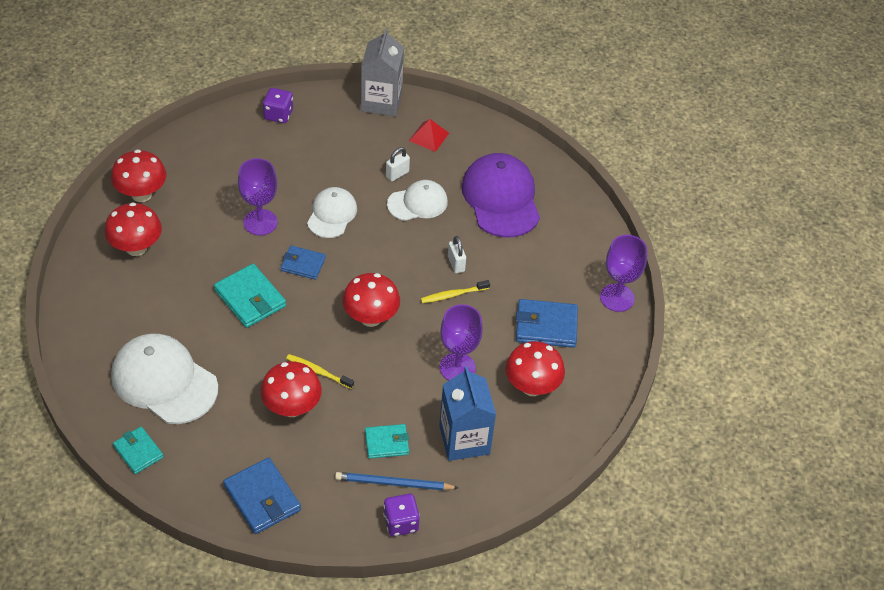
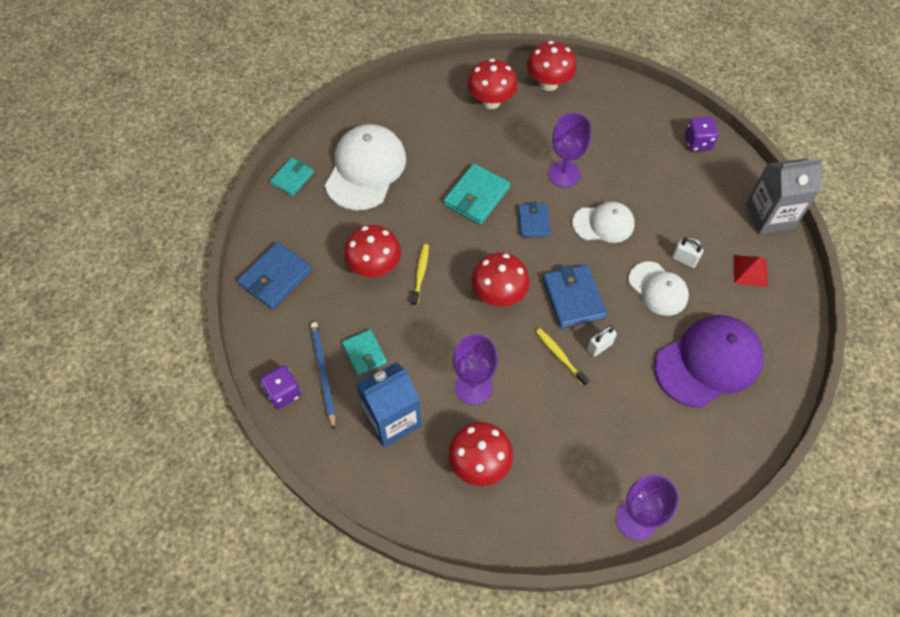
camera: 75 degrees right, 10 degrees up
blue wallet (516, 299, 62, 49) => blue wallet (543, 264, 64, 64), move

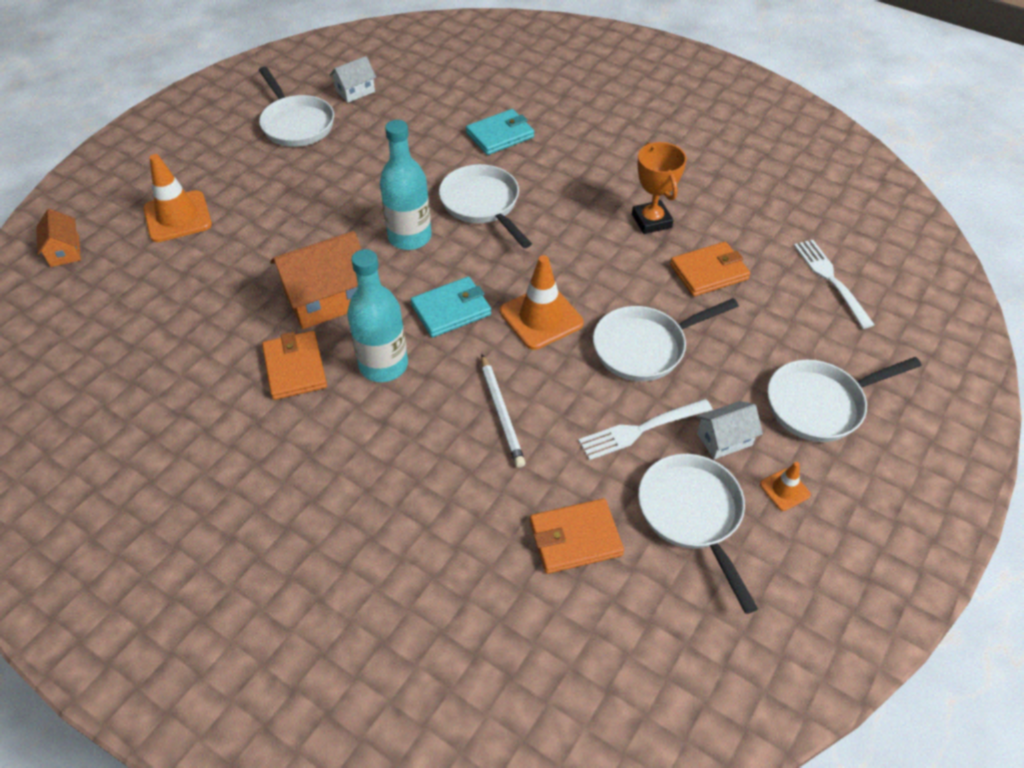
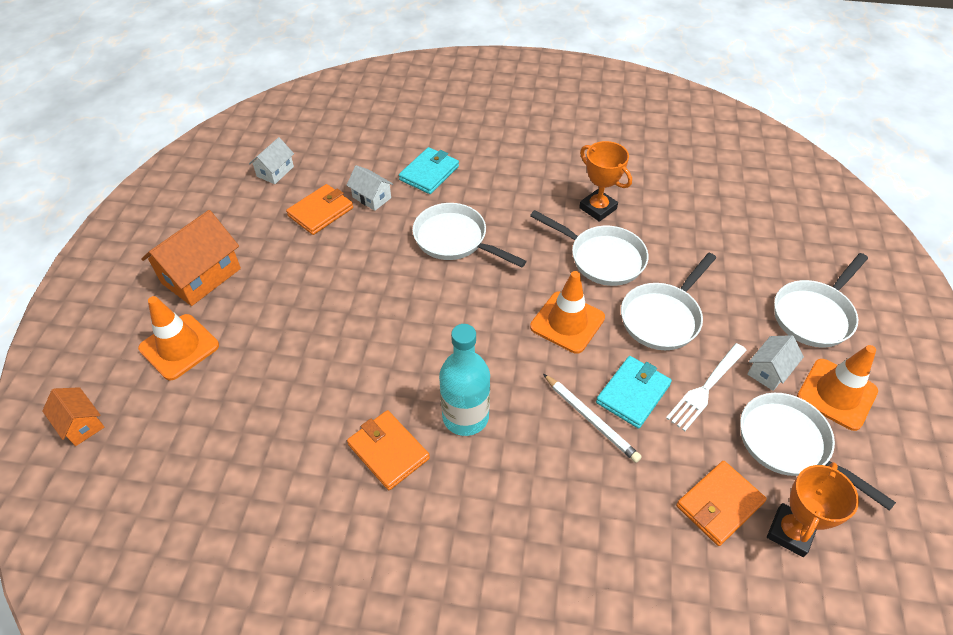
camera: 25 degrees left, 0 degrees up
white pan (259, 67, 75, 80) => white pan (530, 210, 119, 76), move
turquoise bottle (380, 120, 52, 130) => nothing
orange house (270, 231, 92, 98) => orange house (141, 210, 100, 96), move
white fork (794, 240, 81, 89) => nothing
orange wallet (670, 242, 80, 54) => orange wallet (286, 184, 67, 51), move
turquoise wallet (410, 276, 81, 62) => turquoise wallet (596, 356, 76, 73), move
orange traffic cone (760, 462, 51, 49) => orange traffic cone (797, 345, 81, 86), x1.98
nothing => white house (347, 165, 46, 46)
nothing => orange trophy (767, 462, 92, 95)

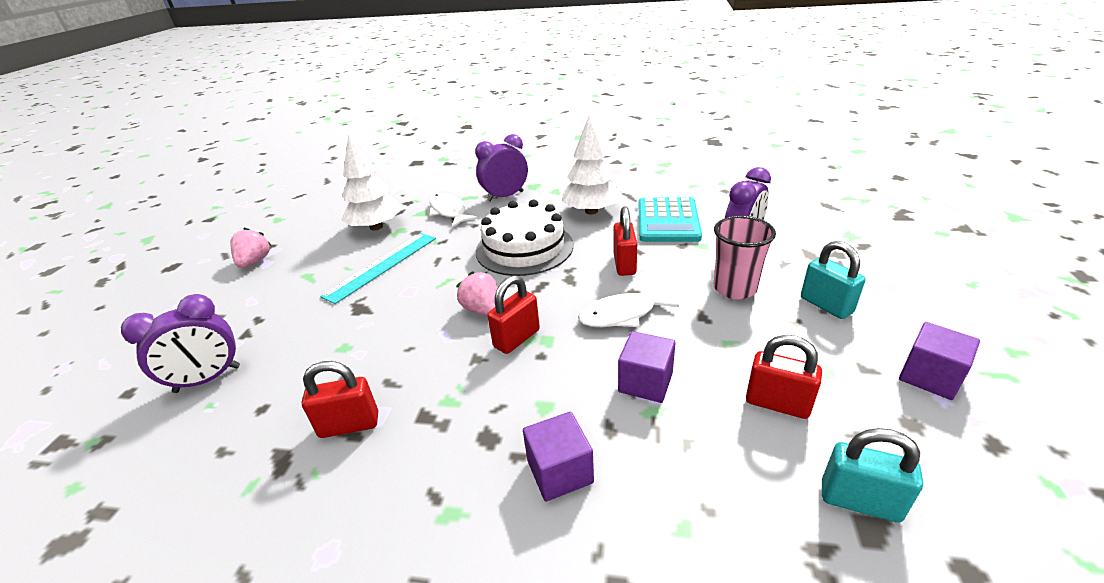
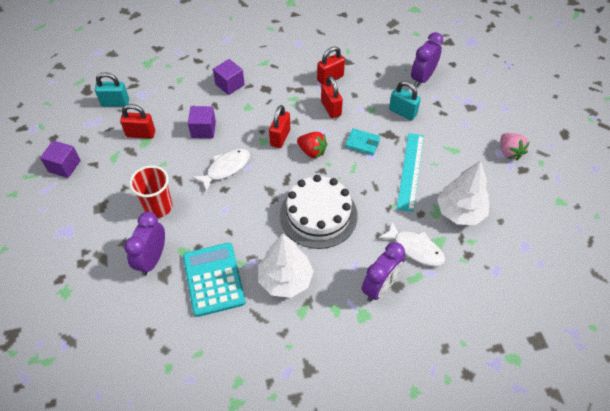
camera: 155 degrees right, 20 degrees up
red padlock (614, 206, 23, 70) => red padlock (321, 76, 22, 42), move
pink cup (714, 216, 62, 83) => red cup (129, 165, 43, 53)
turquoise padlock (801, 241, 65, 78) => turquoise padlock (389, 81, 32, 39), move
pink strawberry (456, 271, 41, 45) => red strawberry (297, 132, 30, 26)
nothing => turquoise wallet (345, 128, 35, 28)

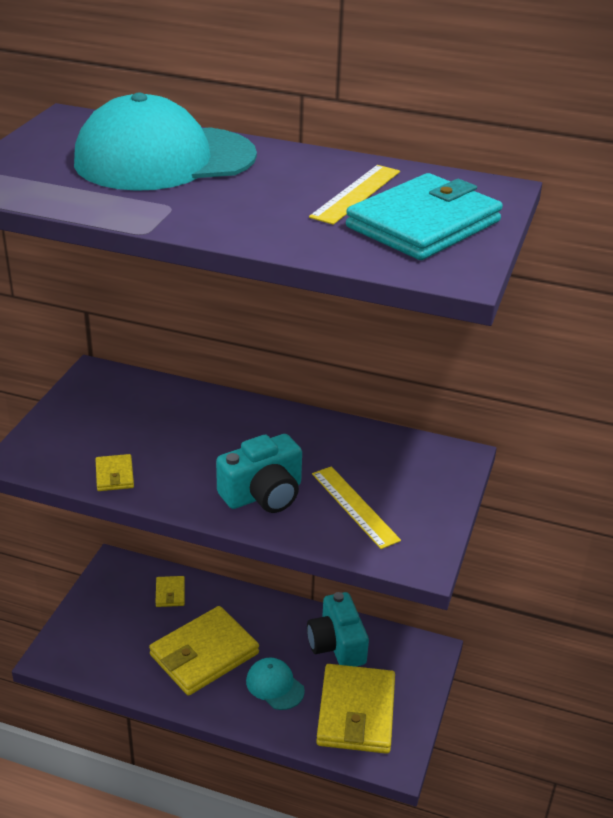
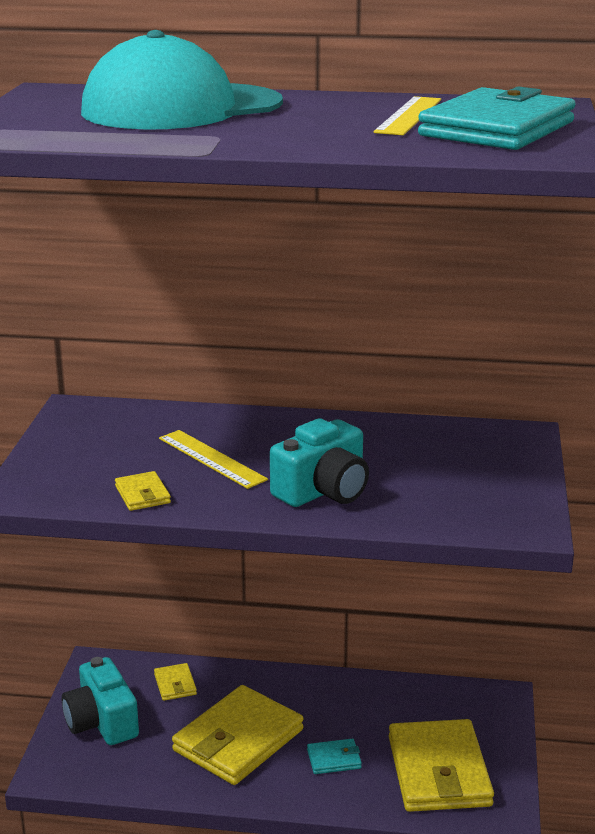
camera: 10 degrees left, 10 degrees down
yellow ruler (312, 466, 89, 83) => yellow ruler (159, 430, 109, 59), move
turquoise camera (307, 592, 62, 75) => turquoise camera (62, 657, 77, 88), move
turquoise cap (246, 658, 59, 52) => turquoise wallet (307, 739, 55, 35)

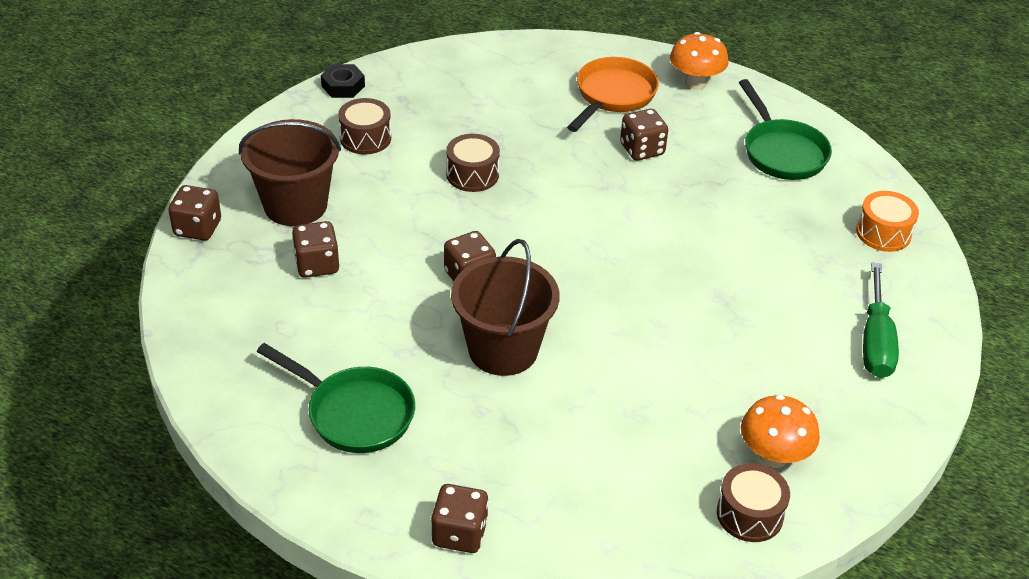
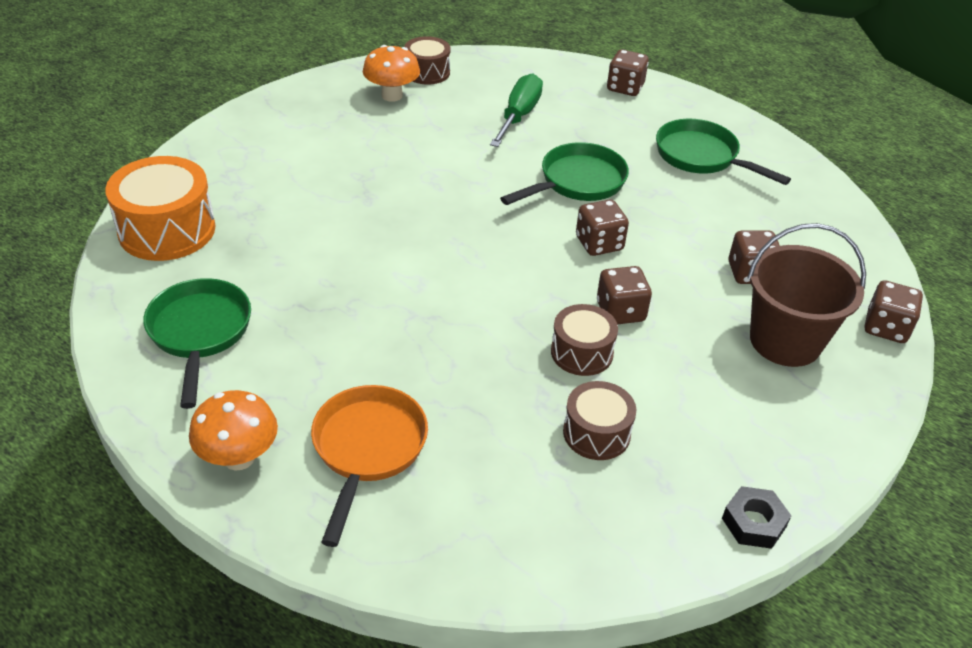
camera: 170 degrees left, 0 degrees up
orange pan (567, 57, 92, 75) => orange pan (311, 385, 117, 162), 150 degrees clockwise
brown drum (338, 98, 53, 56) => brown drum (563, 381, 73, 79), move
brown dice (620, 109, 48, 52) => brown dice (597, 266, 55, 58), move
orange drum (856, 191, 63, 61) => orange drum (105, 156, 110, 105), x1.67
brown bucket (451, 239, 108, 137) => green pan (500, 142, 129, 63)
green screwdriver (863, 263, 36, 115) => green screwdriver (490, 73, 53, 74), move

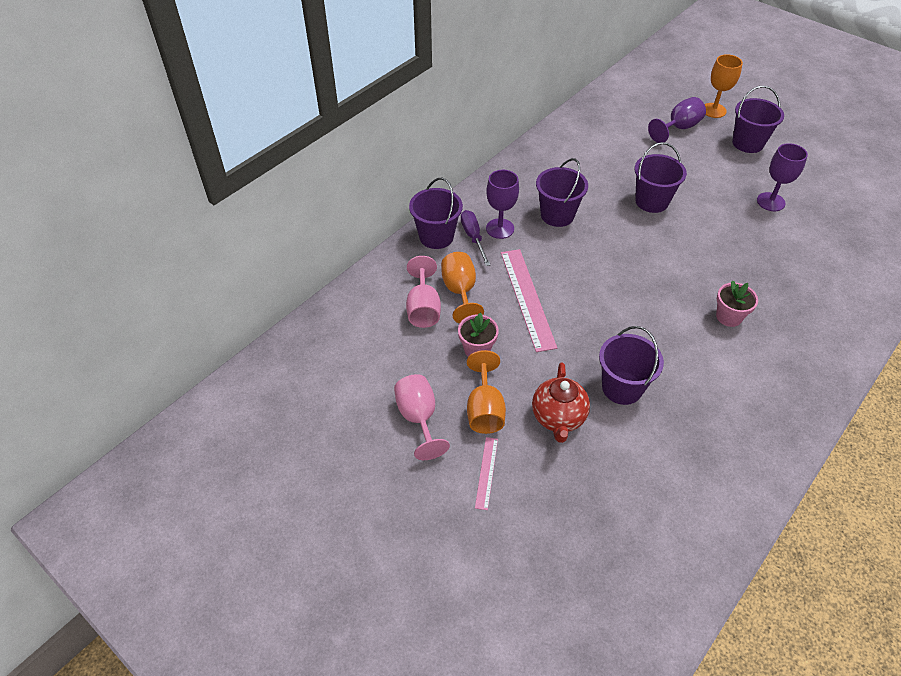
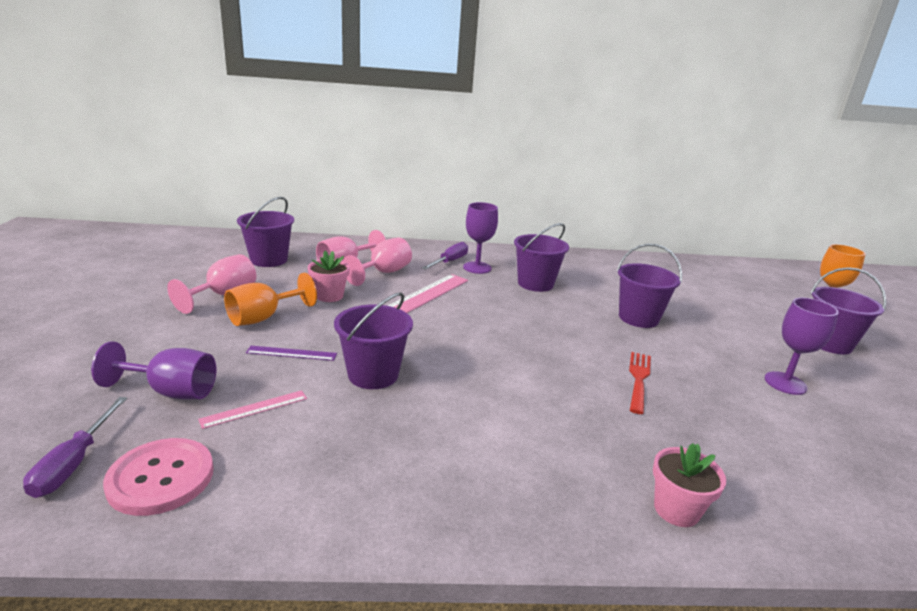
camera: 45 degrees right, 25 degrees down
purple goblet (648, 97, 58, 46) => purple goblet (91, 341, 125, 58), move
purple bucket (409, 178, 54, 71) => purple bucket (237, 197, 57, 70), move
orange goblet (441, 252, 43, 72) => pink goblet (343, 238, 69, 48)
pink flower pot (716, 280, 42, 47) => pink flower pot (653, 443, 73, 84), move
red teapot (532, 362, 58, 81) => purple ruler (246, 346, 91, 15)
pink ruler (475, 437, 23, 73) => pink ruler (198, 390, 109, 39), move
nothing => red fork (629, 352, 22, 62)
nothing => purple screwdriver (23, 397, 104, 101)
nothing => pink button (103, 438, 111, 78)

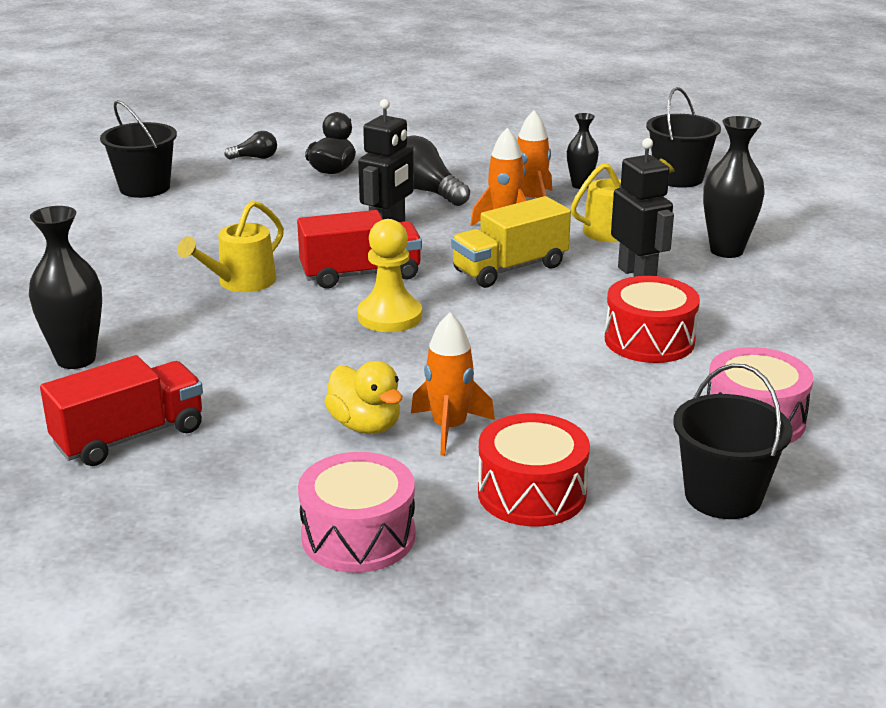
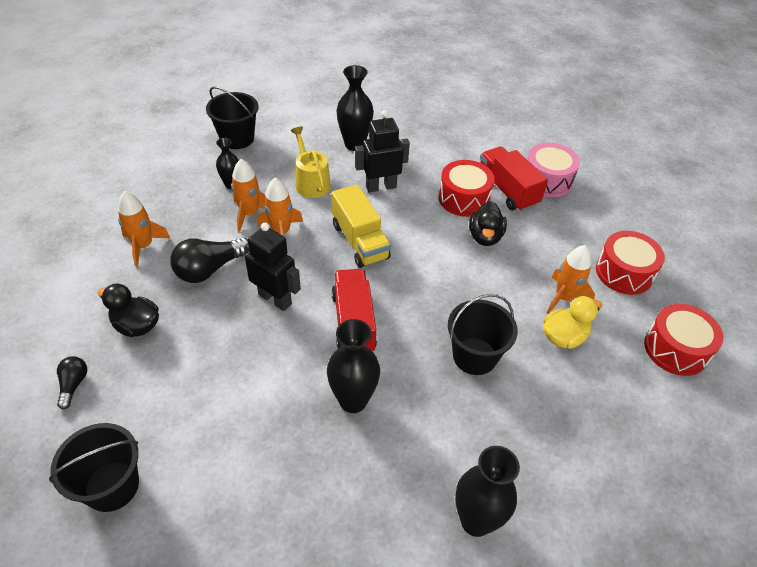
camera: 85 degrees left, 20 degrees up
yellow watering can (177, 200, 107, 92) => black vase (327, 319, 53, 94)
yellow pawn (358, 219, 64, 113) => nothing
red truck (40, 355, 163, 111) => red truck (480, 146, 68, 65), move
black bucket (673, 364, 120, 155) => black bucket (448, 294, 70, 81), move
pink drum (298, 452, 117, 121) => red drum (644, 304, 79, 72)
nothing => orange rocket (118, 191, 52, 76)
nothing => black duck (469, 201, 38, 45)

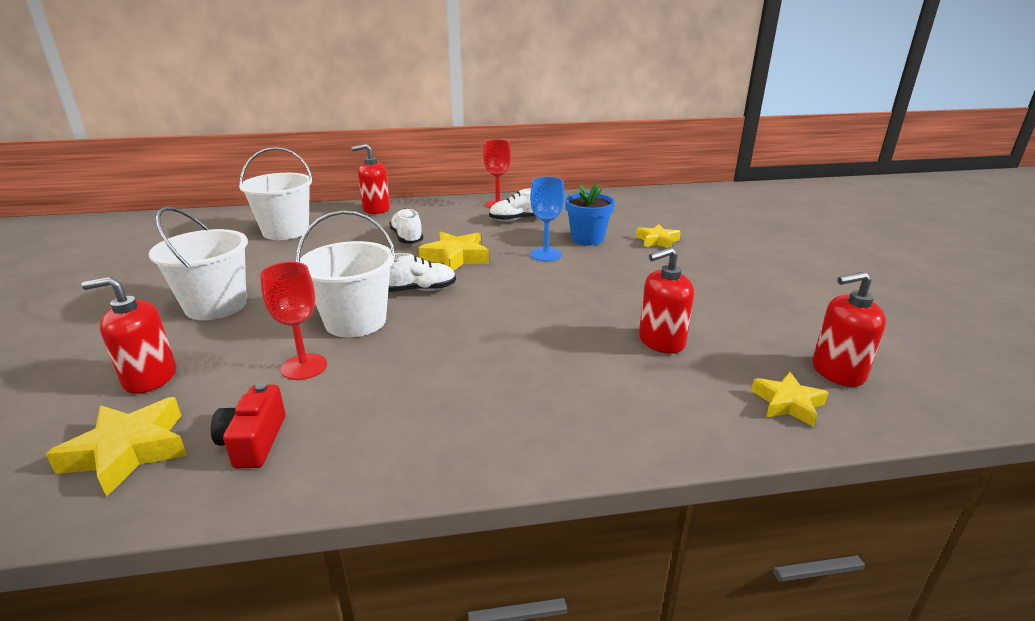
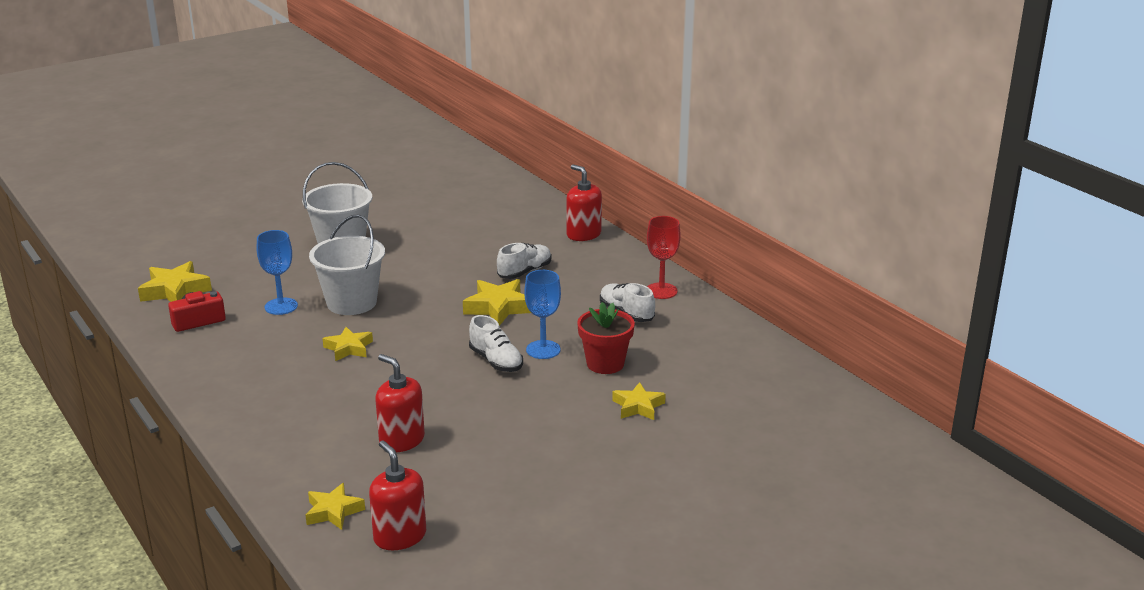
camera: 65 degrees right, 0 degrees up
white bucket (239, 147, 74, 93) => nothing
blue flower pot (565, 183, 50, 63) => red flower pot (577, 302, 58, 72)
white shoe (388, 253, 68, 39) => white shoe (469, 315, 54, 57), move
red goblet (260, 262, 67, 118) => blue goblet (257, 230, 41, 85)
red soap dispenser (82, 277, 94, 117) => nothing
nothing => yellow star (322, 327, 51, 34)

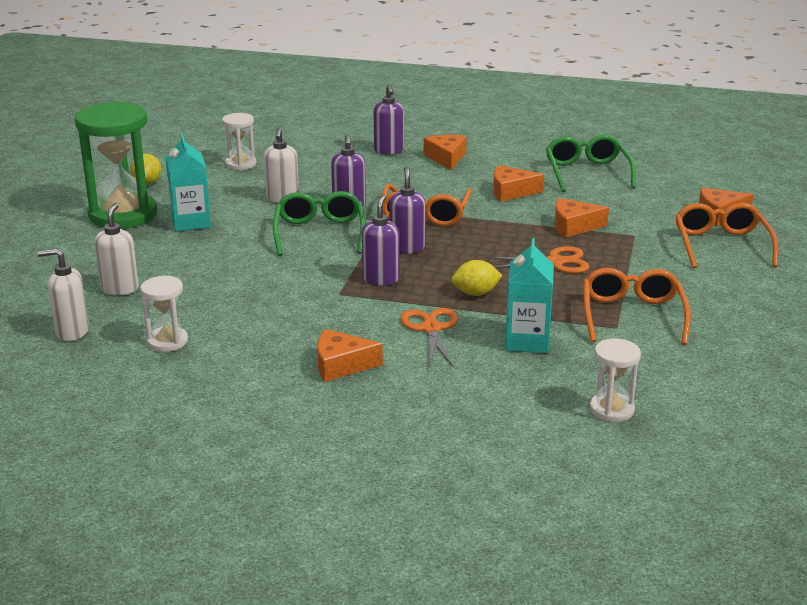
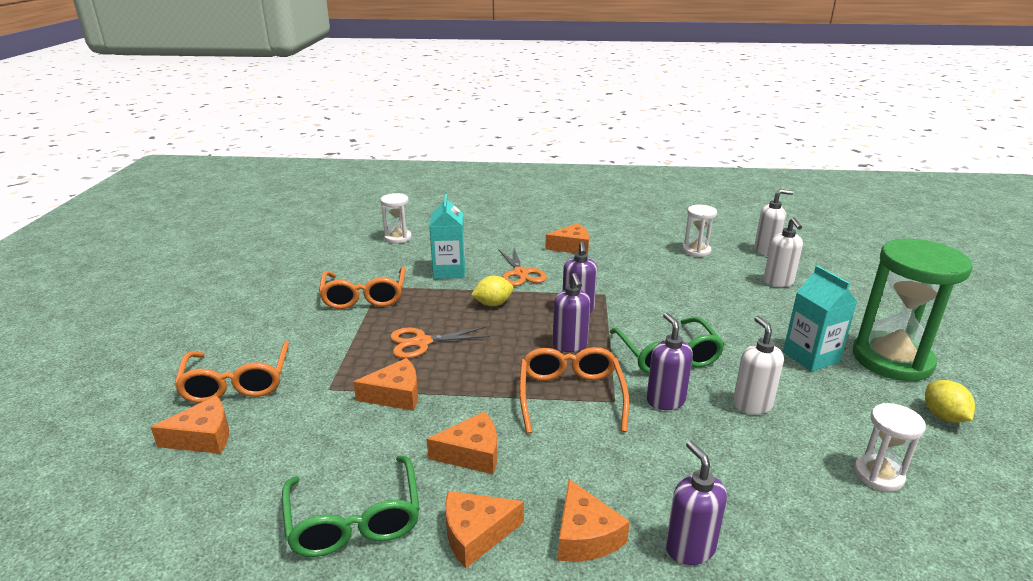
camera: 170 degrees right, 0 degrees up
nothing => orange cheese (445, 491, 79, 77)

